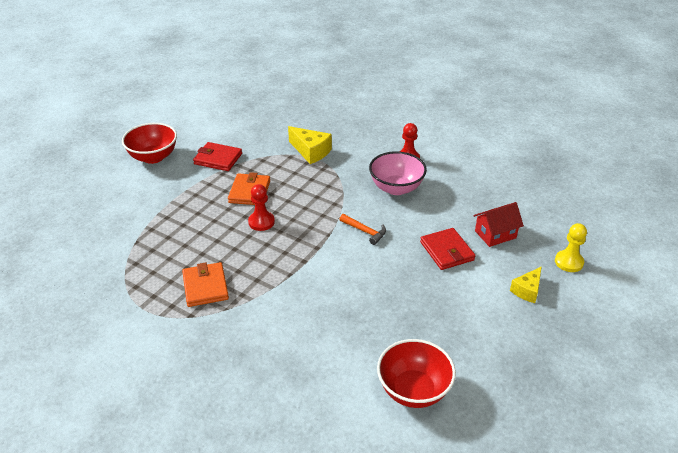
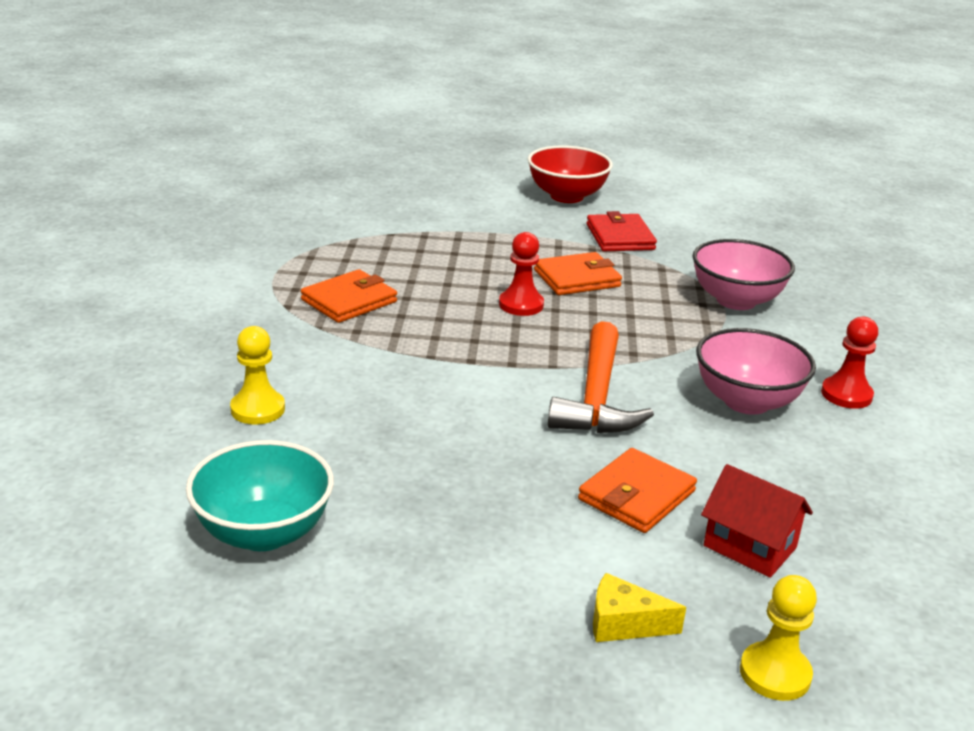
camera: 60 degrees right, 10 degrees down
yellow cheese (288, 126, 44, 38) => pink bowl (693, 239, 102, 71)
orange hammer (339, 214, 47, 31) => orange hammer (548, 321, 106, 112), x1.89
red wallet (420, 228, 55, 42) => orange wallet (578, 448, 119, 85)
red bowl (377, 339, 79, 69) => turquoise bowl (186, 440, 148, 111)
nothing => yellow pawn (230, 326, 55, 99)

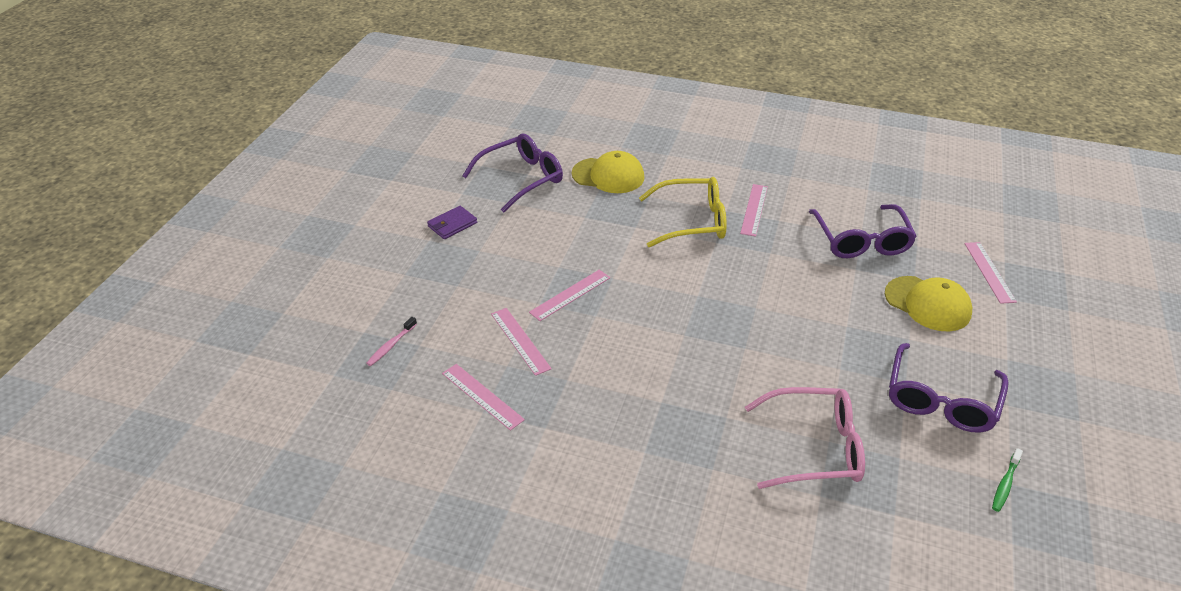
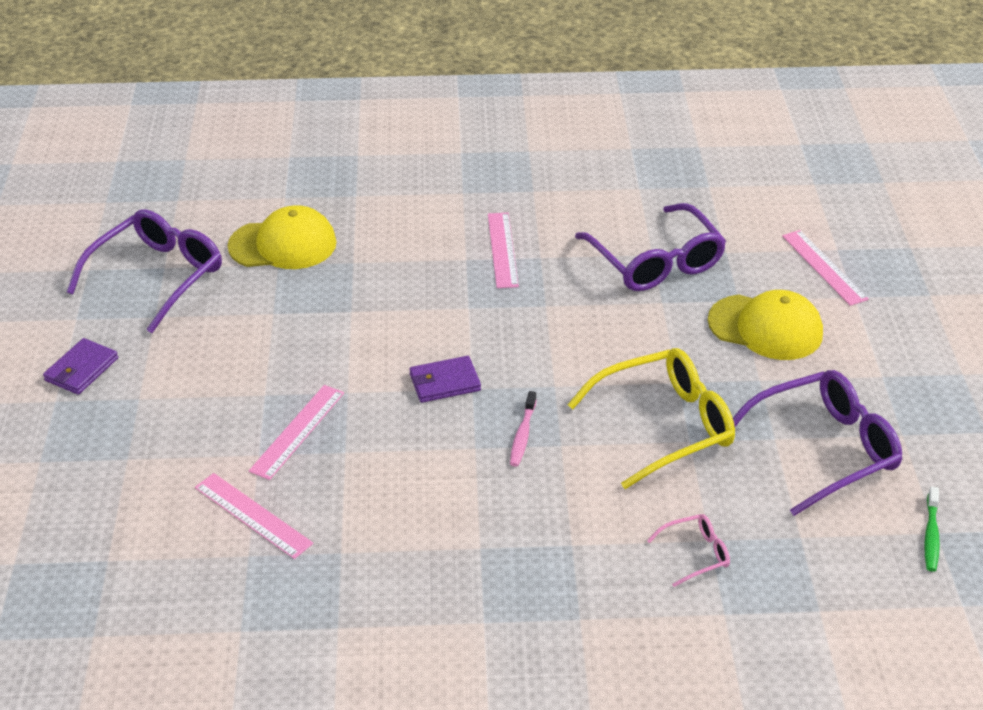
camera: 20 degrees left, 0 degrees up
yellow glasses (639, 177, 88, 70) => yellow glasses (567, 348, 168, 141), move
pink toothbrush (367, 317, 50, 49) => pink toothbrush (510, 391, 27, 76), move
purple glasses (889, 343, 120, 90) => purple glasses (733, 370, 169, 146), 120 degrees counterclockwise
pink ruler (442, 364, 83, 67) => nothing
pink glasses (745, 387, 120, 102) => pink glasses (647, 514, 83, 73), x0.46
nothing => purple wallet (409, 356, 72, 47)

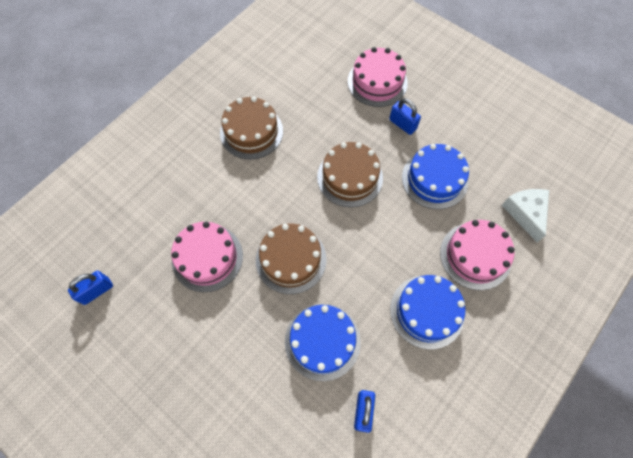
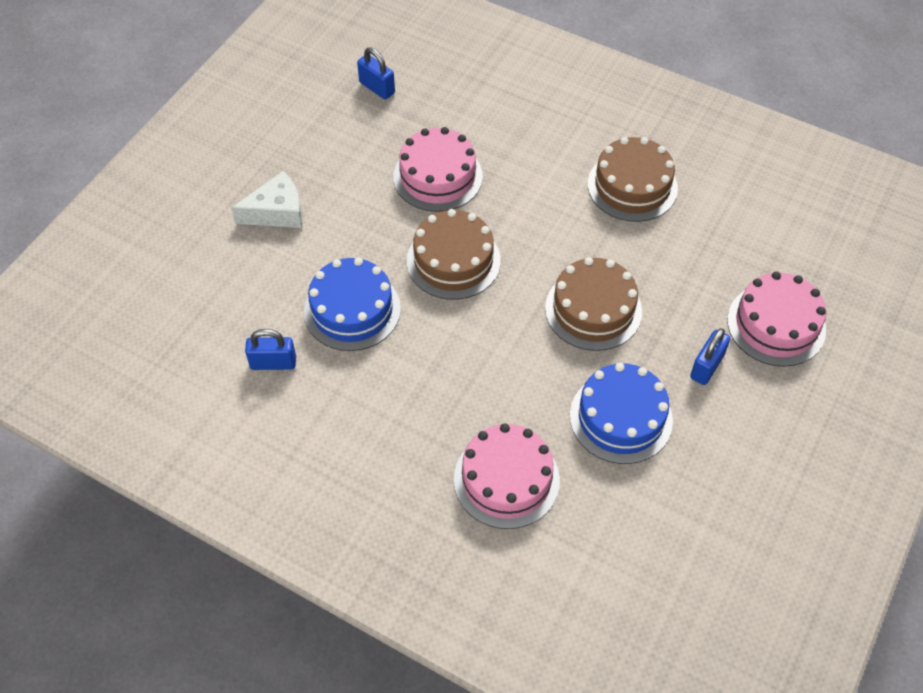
camera: 80 degrees right, 10 degrees down
white cheese (502, 189, 47, 53) => white cheese (231, 171, 72, 57), move
blue cake (390, 275, 76, 74) => nothing

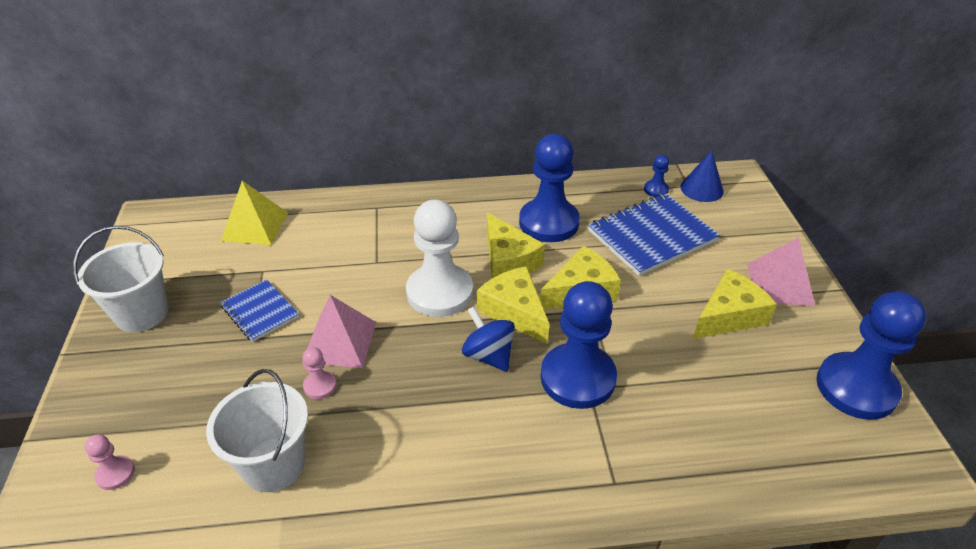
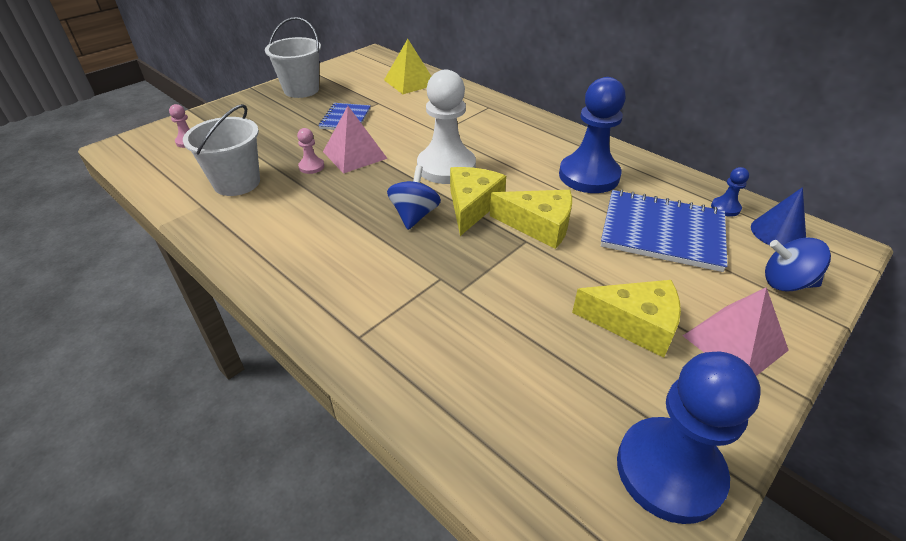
camera: 50 degrees right, 0 degrees up
yellow cheese (487, 212, 58, 66) => nothing
blue pawn (541, 281, 76, 128) => nothing
nothing => blue spinning top (765, 237, 66, 54)

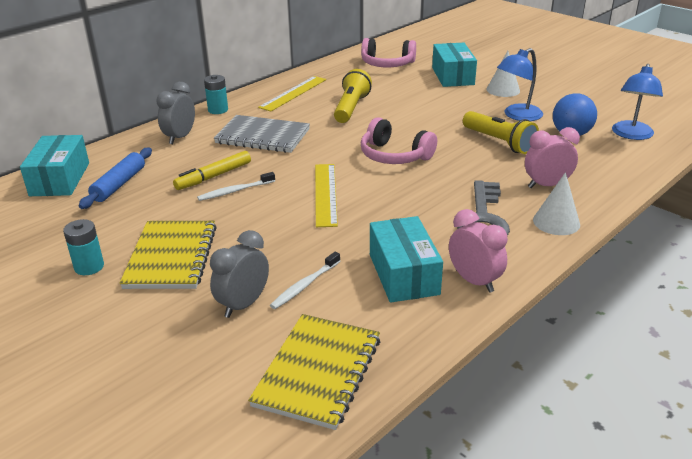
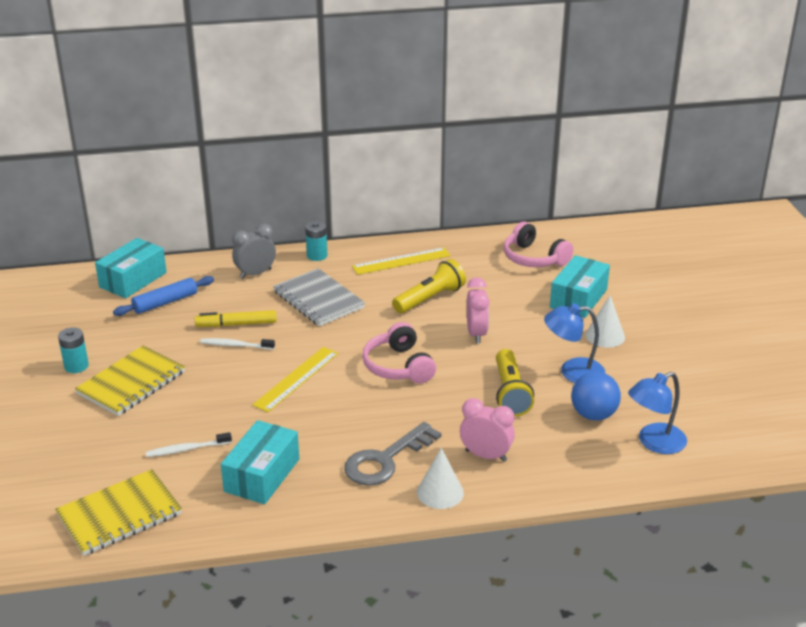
camera: 35 degrees right, 0 degrees up
pink clock (449, 209, 59, 84) => pink clock (467, 277, 23, 66), move
grey clock (210, 230, 59, 88) => nothing

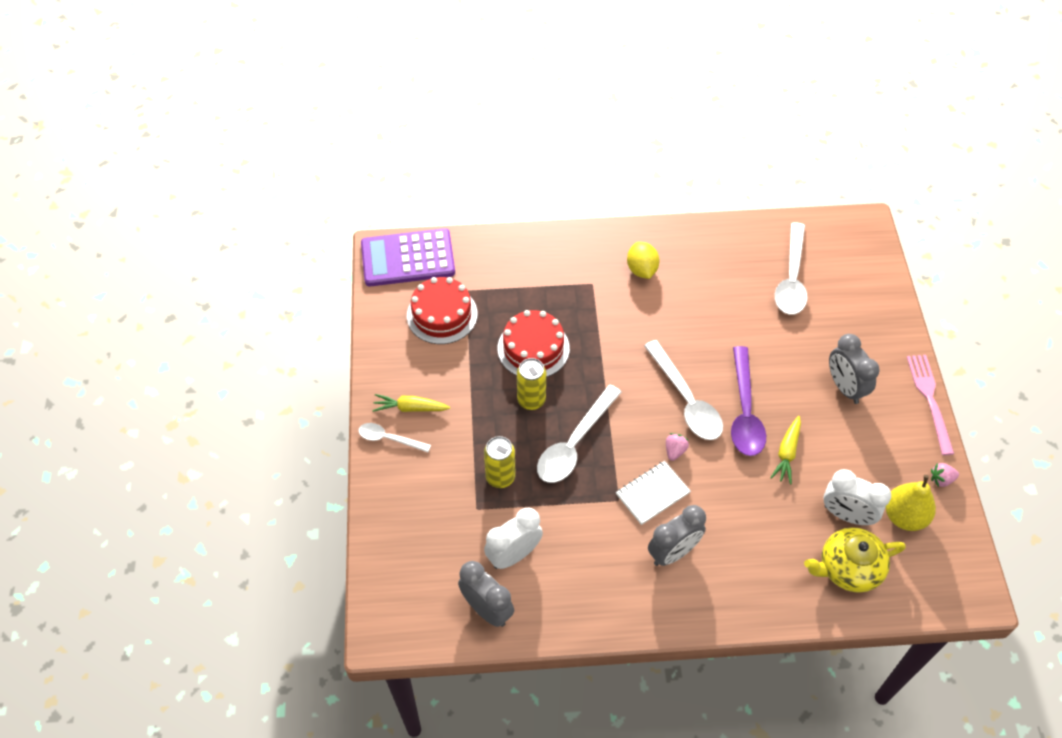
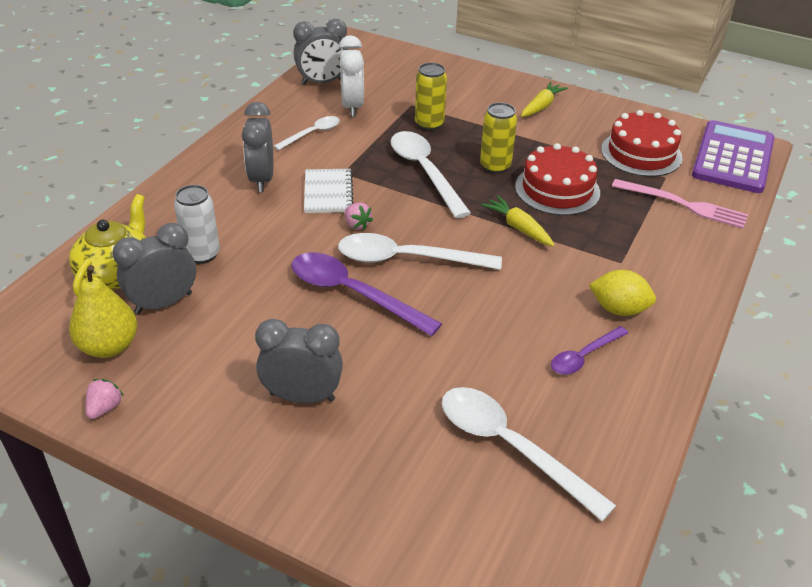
camera: 120 degrees right, 15 degrees down
pink fork (907, 355, 47, 100) => pink fork (612, 179, 136, 50), move
yellow carrot (770, 416, 31, 68) => yellow carrot (481, 195, 73, 52), move
white spoon (358, 423, 73, 29) => white spoon (274, 116, 66, 34), move
white clock (823, 469, 68, 56) => grey clock (112, 223, 84, 91)
nothing => white can (174, 185, 46, 79)
nothing => purple spoon (551, 326, 77, 49)

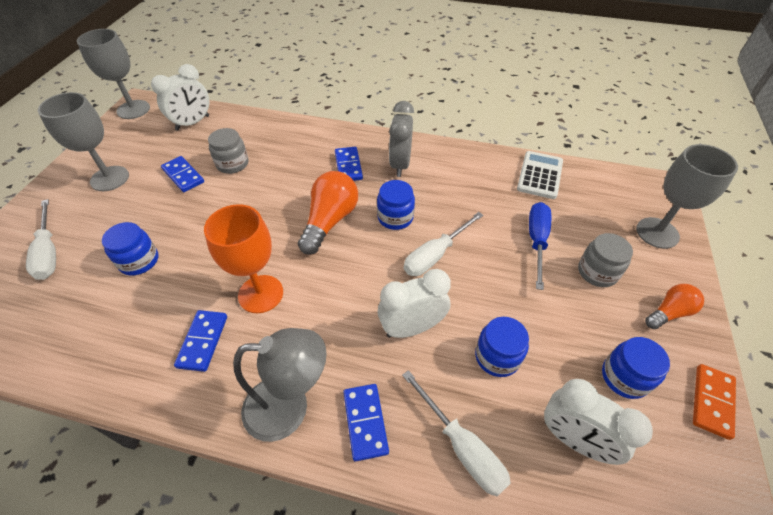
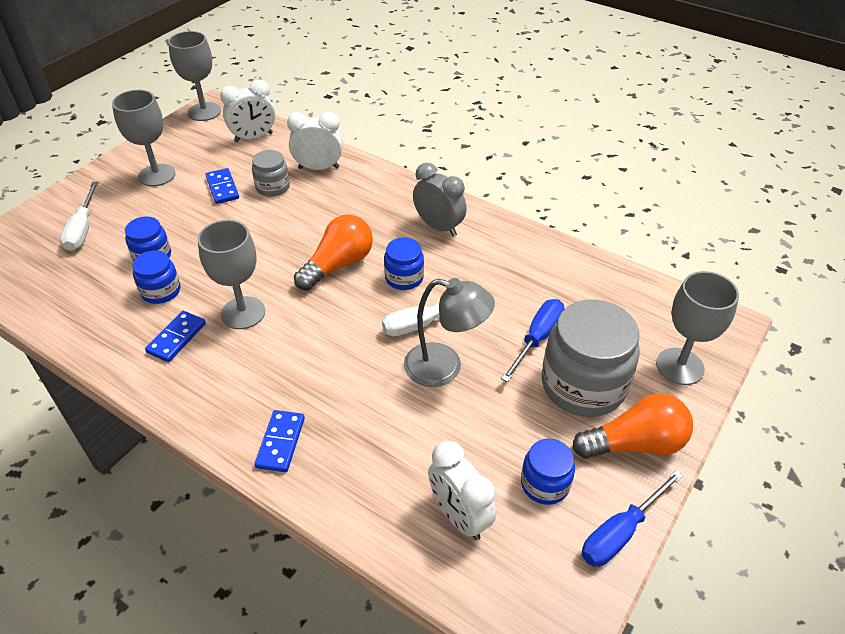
camera: 20 degrees right, 5 degrees down
grey clock (389, 101, 25, 76) => grey clock (413, 163, 54, 74), 105 degrees clockwise
blue domino (335, 147, 28, 34) => nothing
white calculator (517, 151, 46, 48) => nothing
orange goblet (204, 204, 79, 109) => grey goblet (198, 220, 67, 109)
grey jar (578, 233, 55, 54) => grey jar (542, 299, 98, 118), x1.92
white clock (378, 269, 73, 69) => white clock (287, 112, 56, 58), move
orange light bulb (645, 284, 59, 45) => orange light bulb (573, 393, 120, 66), x1.70
blue jar (475, 317, 54, 60) => blue jar (132, 250, 49, 54), move
grey lamp (233, 328, 94, 114) => grey lamp (404, 278, 91, 109), move
orange domino (693, 364, 43, 76) => blue screwdriver (582, 470, 101, 97)
white screwdriver (402, 370, 109, 127) => nothing

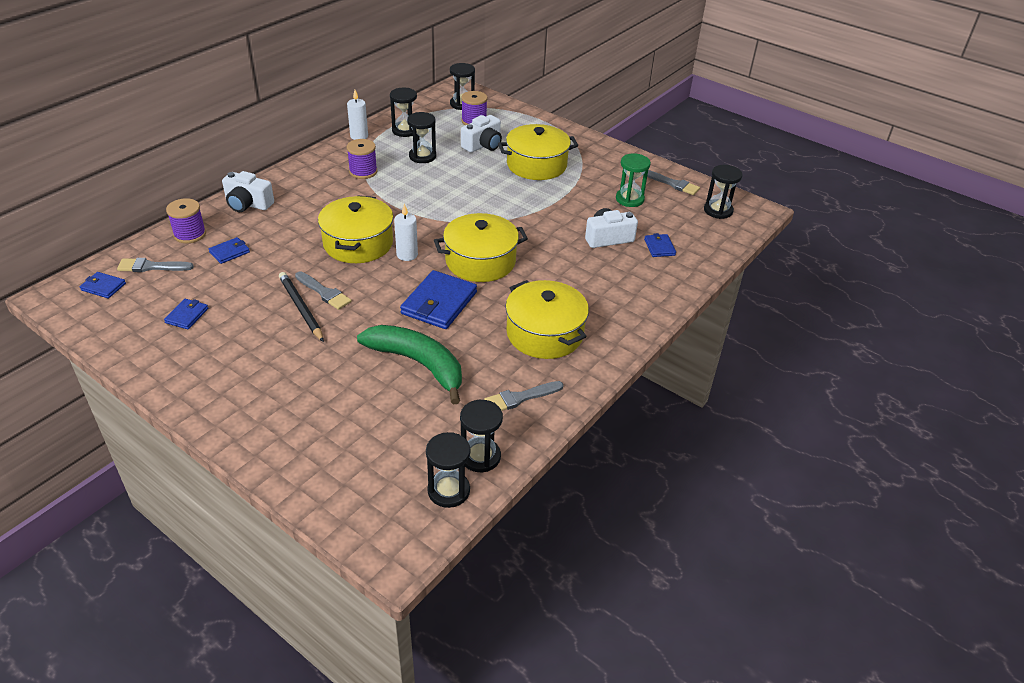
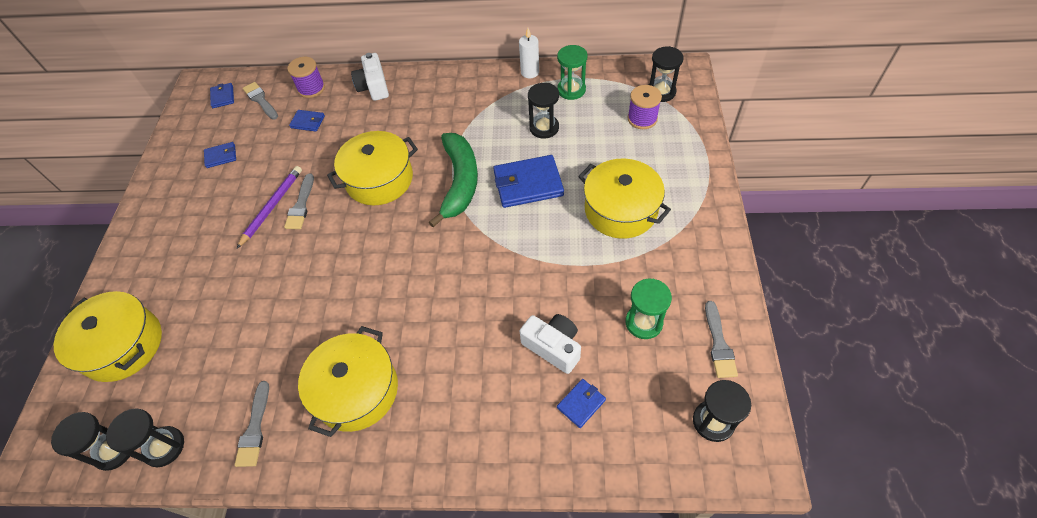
camera: 60 degrees right, 15 degrees up
black hourglass (390, 88, 27, 49) => green hourglass (557, 45, 31, 55)
white camera (461, 115, 41, 38) => nothing
purple spool (347, 139, 31, 40) => nothing
white candle (394, 203, 24, 58) => nothing
yellow pot (434, 213, 94, 69) => yellow pot (54, 291, 108, 91), move
blue wallet (400, 270, 77, 59) => blue wallet (493, 155, 71, 53), move
black pencil (279, 272, 45, 70) => purple pencil (236, 166, 66, 83)
green banana (357, 325, 105, 80) => green banana (429, 133, 49, 94), move
grey brush (484, 381, 80, 30) => grey brush (235, 381, 34, 86), 120 degrees counterclockwise

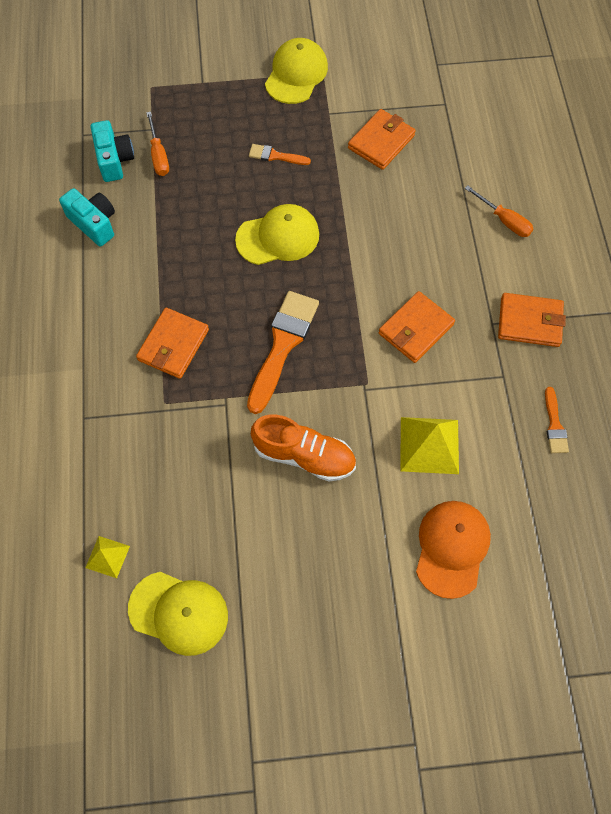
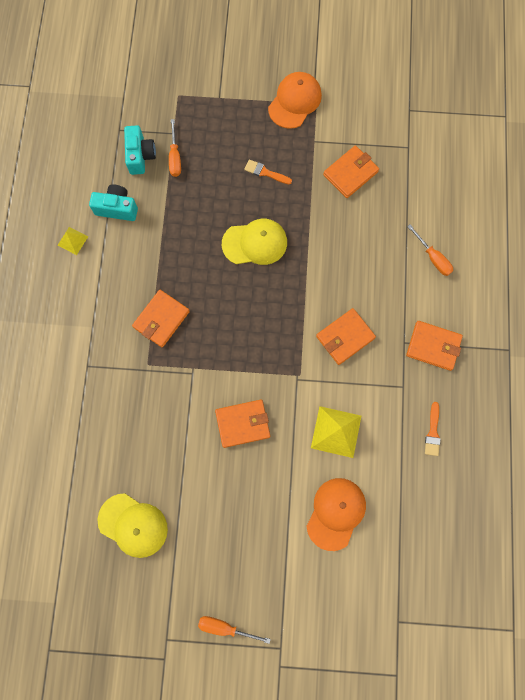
camera: 10 degrees right, 10 degrees up
yellow cap (265, 38, 63, 66) => orange cap (268, 72, 54, 57)
turquoise camera (59, 188, 56, 59) => turquoise camera (89, 184, 49, 37), 45 degrees counterclockwise
orange brush (247, 291, 72, 123) => nothing
orange shoe (251, 414, 105, 68) => orange wallet (215, 399, 55, 49)
yellow pyramid (85, 536, 45, 42) => yellow pyramid (57, 227, 31, 28), move
nothing => orange screwdriver (198, 616, 73, 28)

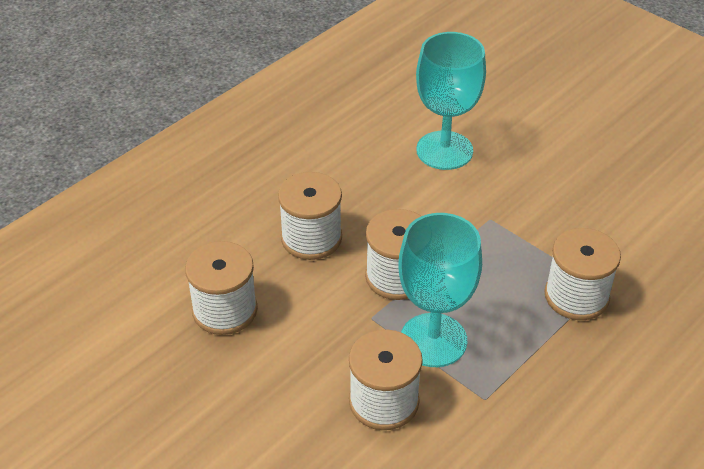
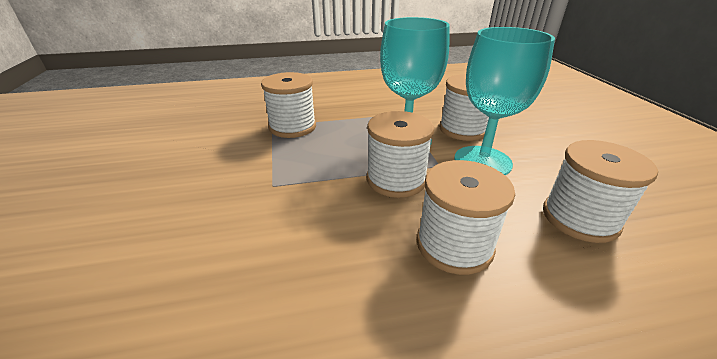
camera: 145 degrees left, 10 degrees down
turquoise goblet (416, 32, 70, 138) => turquoise goblet (454, 27, 101, 148), move

